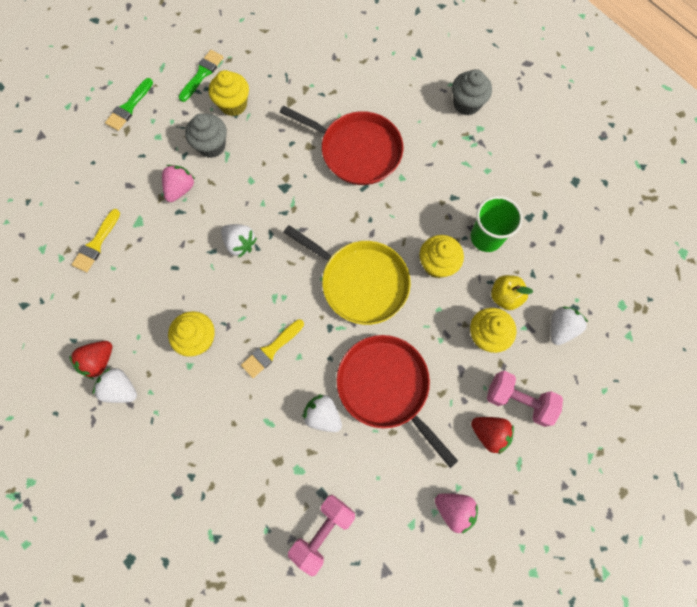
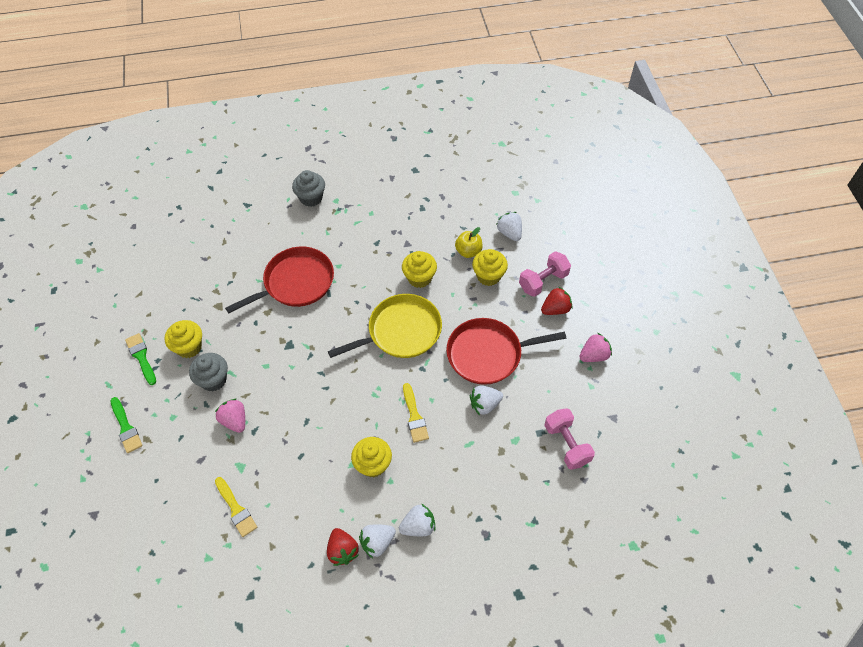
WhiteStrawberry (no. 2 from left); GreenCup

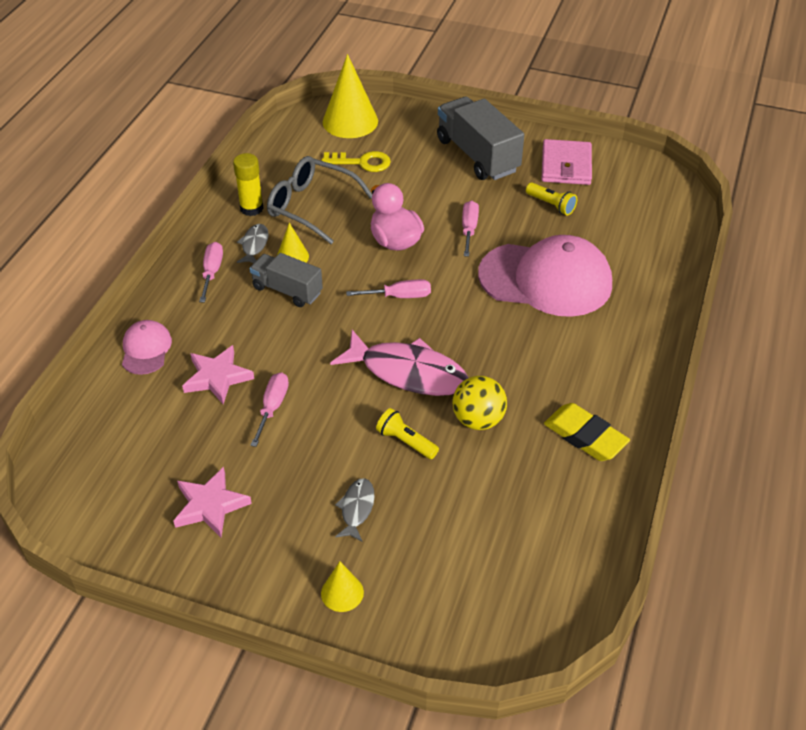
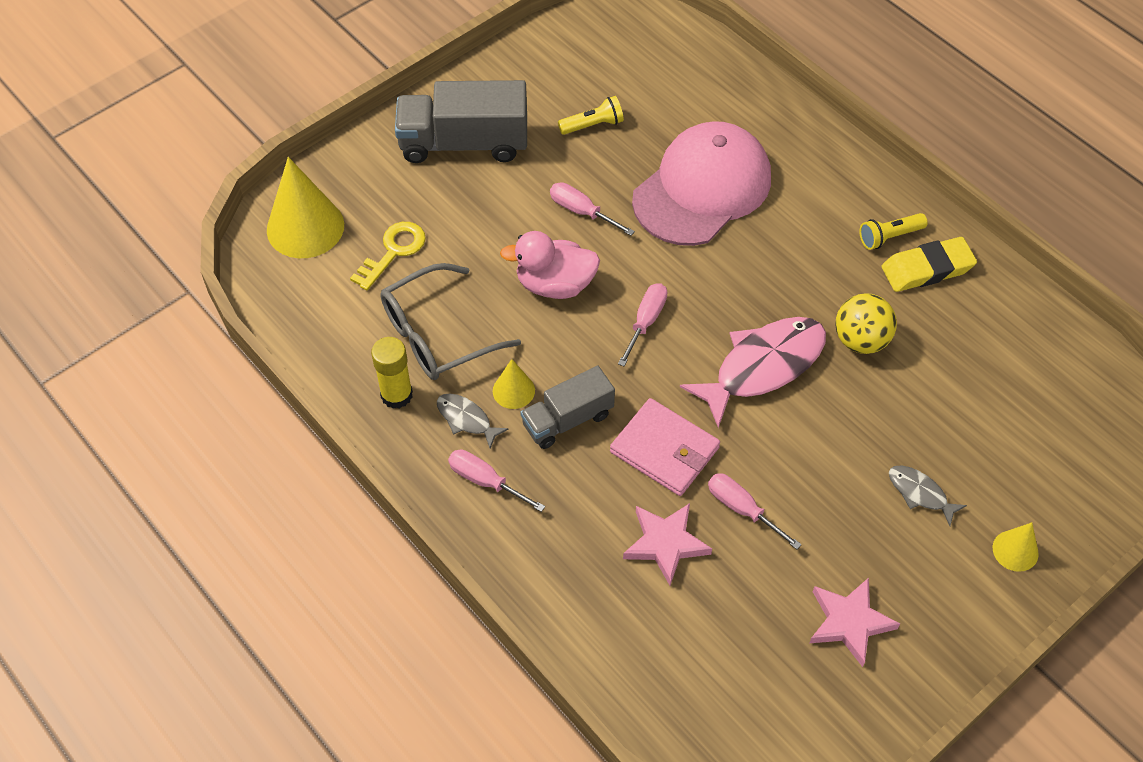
RosePinkBillfold; YellowTorch (no. 2 from left); RosePinkPeakedCap (no. 1 from left in the first image)

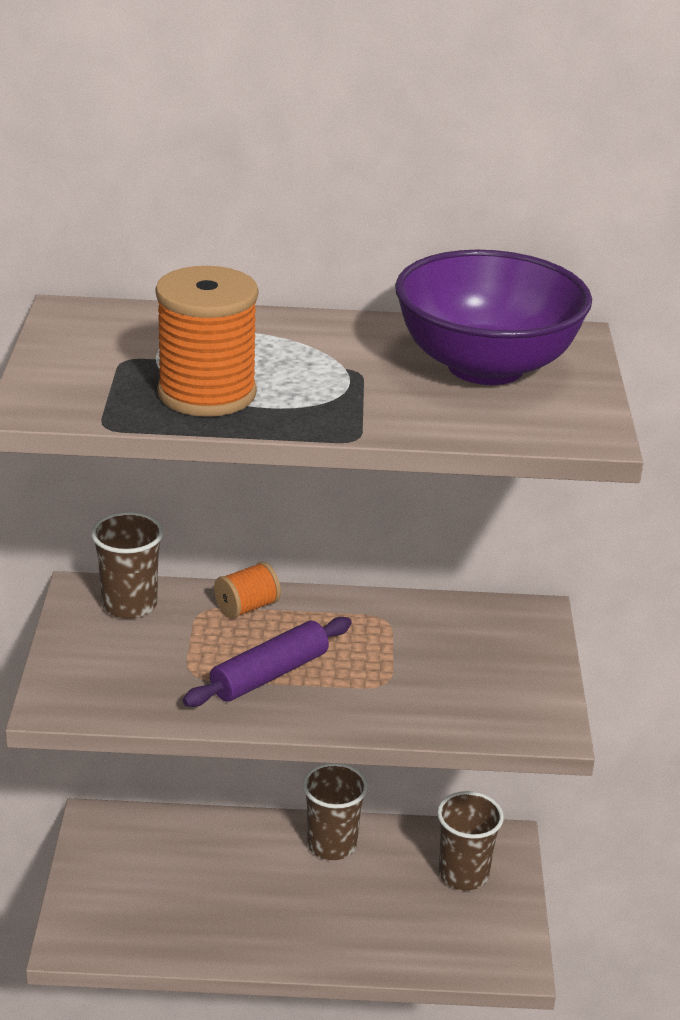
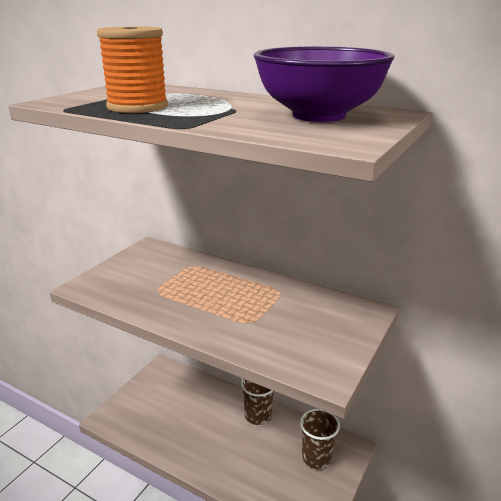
DarkBrownCup (no. 1 from left in the first image); RoyalPurpleDoughRoller; OrangeColouredReelOfThread (no. 2 from left in the first image)

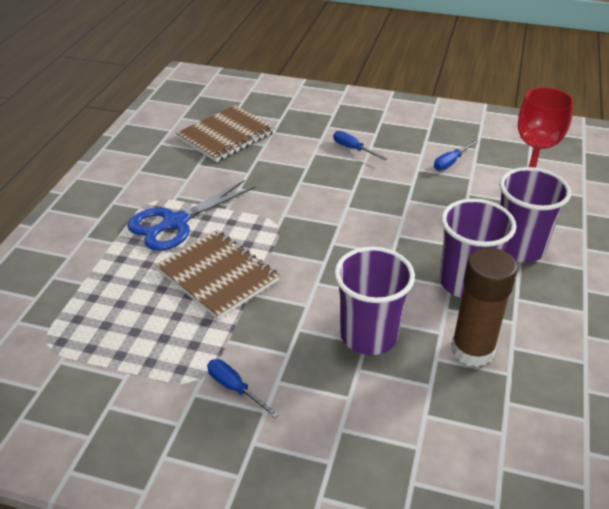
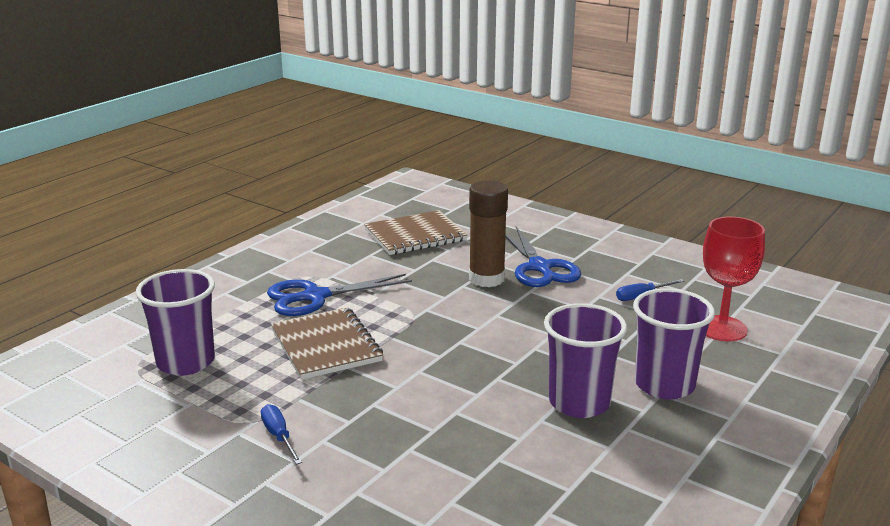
RoyalPurpleCup (no. 1 from left); DarkBrownGlueStick; RoyalBlueShears (no. 2 from left)

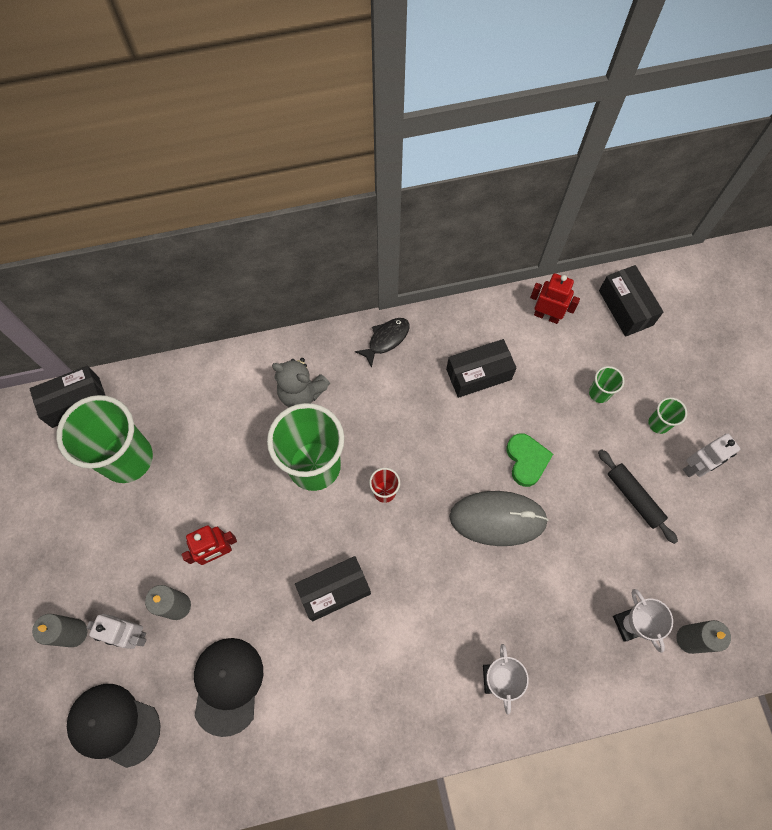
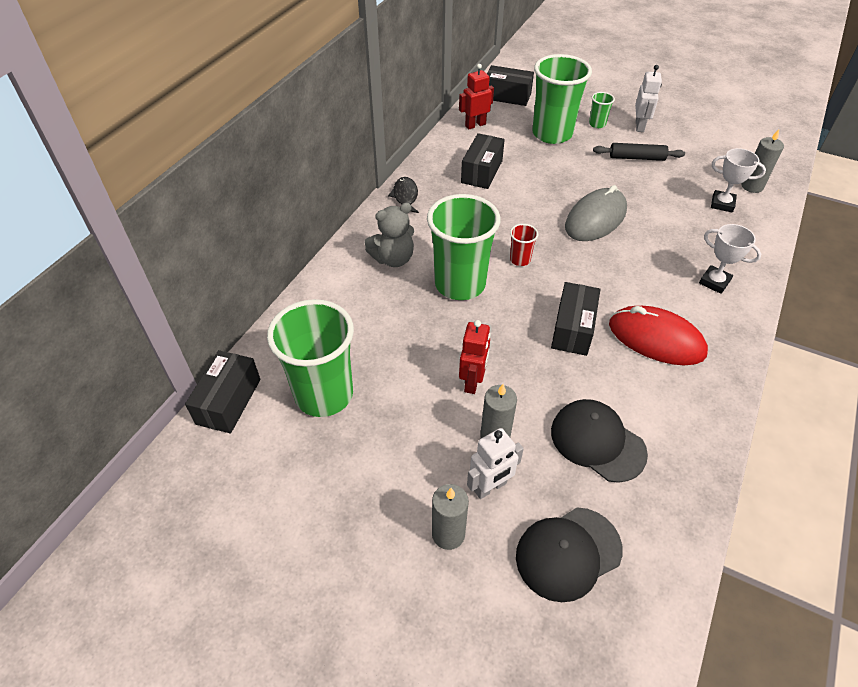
GreenCup (no. 3 from left); RedPcMouse; GreenLoveHeart

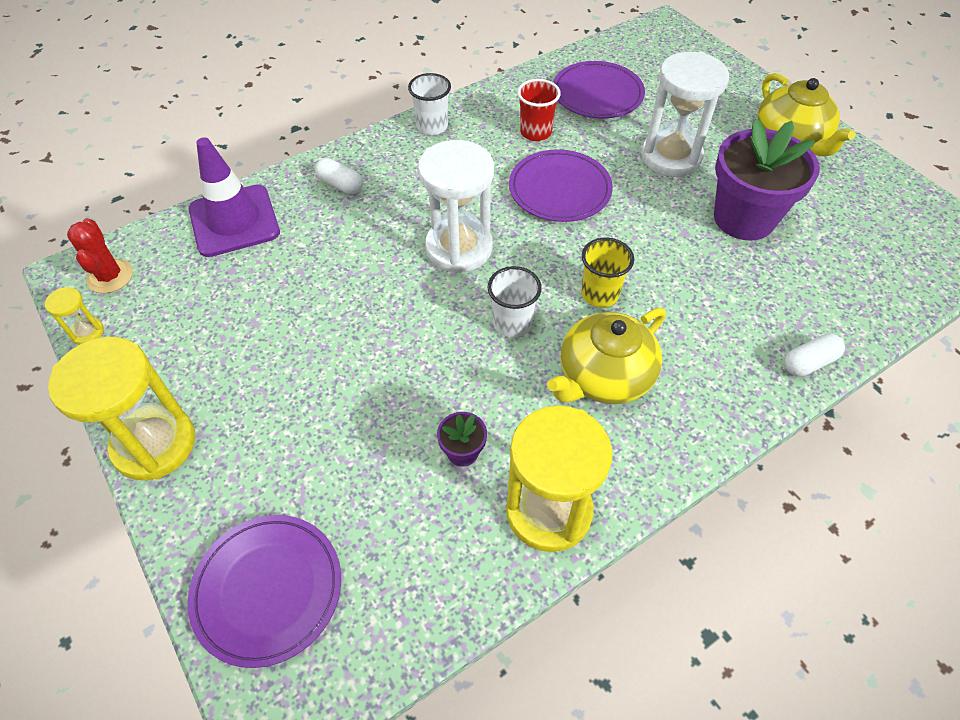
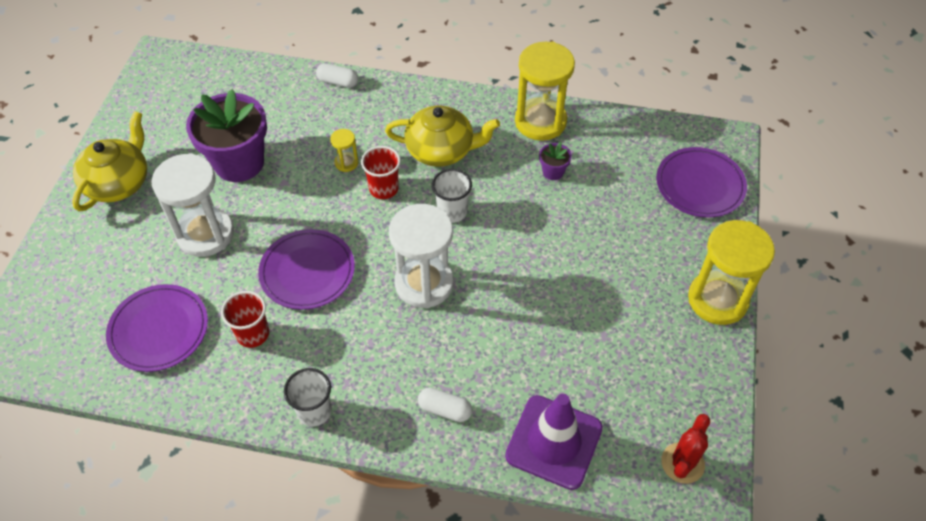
YellowSandTimer (no. 1 from left); RedCup (no. 2 from left); WhitePillShape (no. 2 from left)

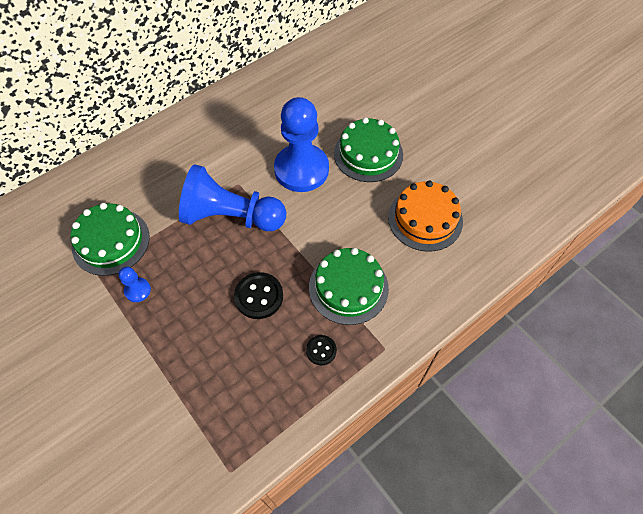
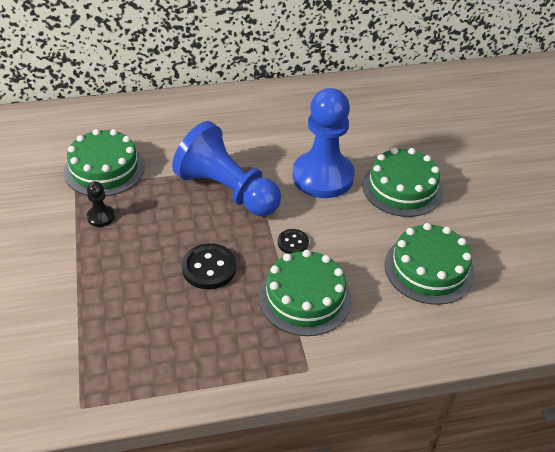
BlackChessPawn; BlackSewingButton (no. 2 from left); GreenLayerCake (no. 4 from left)

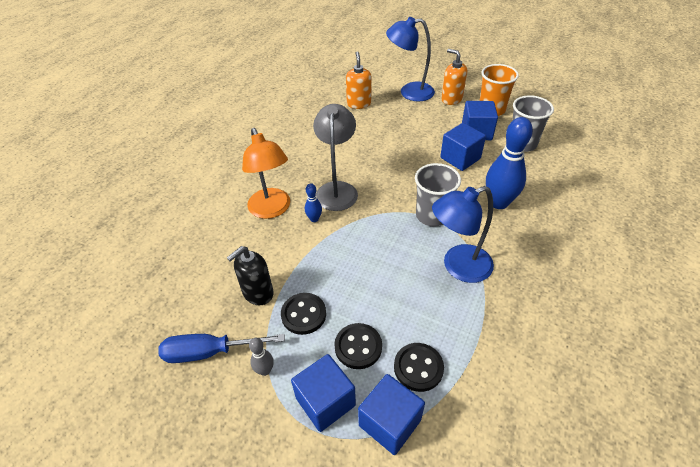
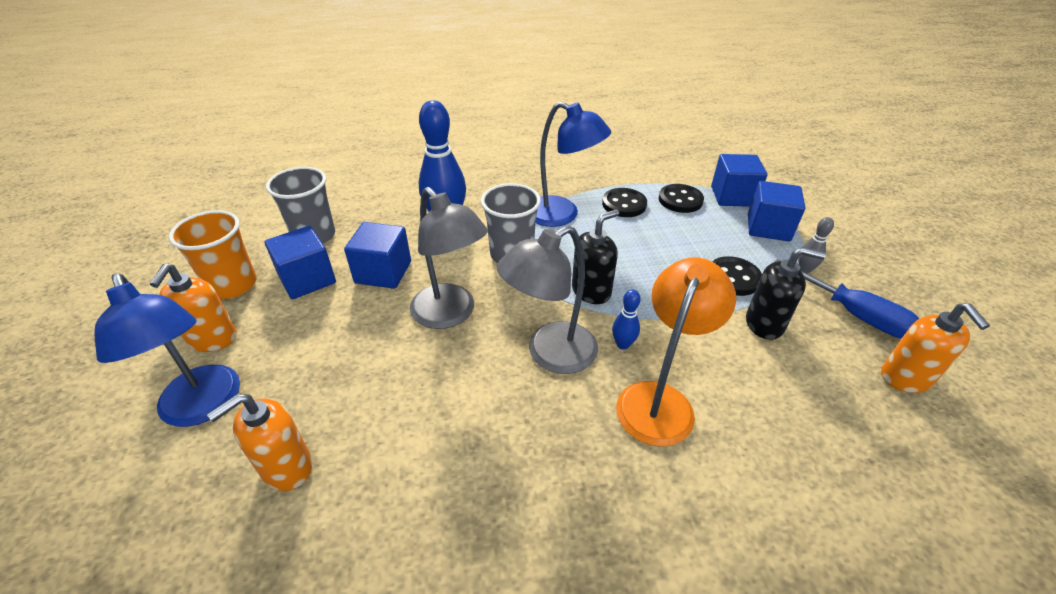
AshGreyDeskLamp (no. 1 from left); BlackSoapDispenser (no. 1 from left); BlackSewingButton (no. 1 from left); OrangeColouredSoapDispenser (no. 3 from left)

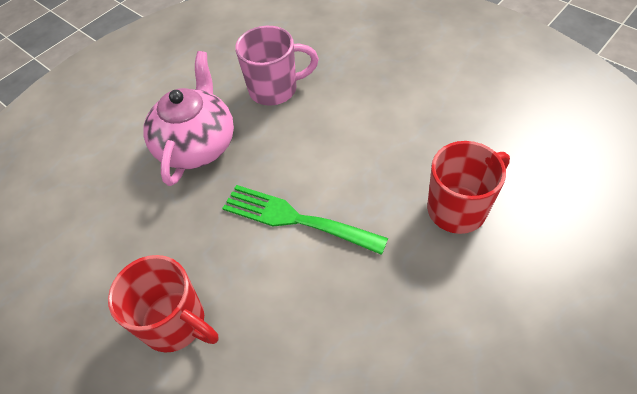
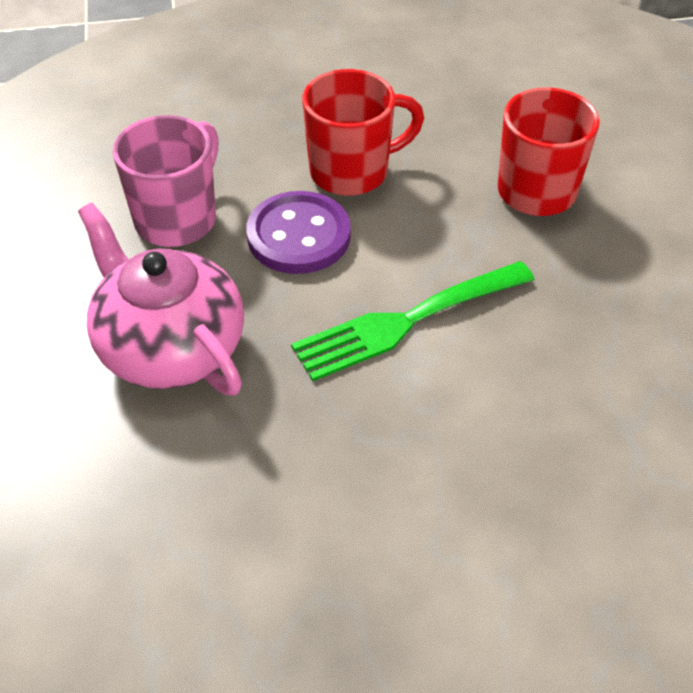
RoyalPurpleSewingButton; RedCoffeeMug (no. 1 from left)

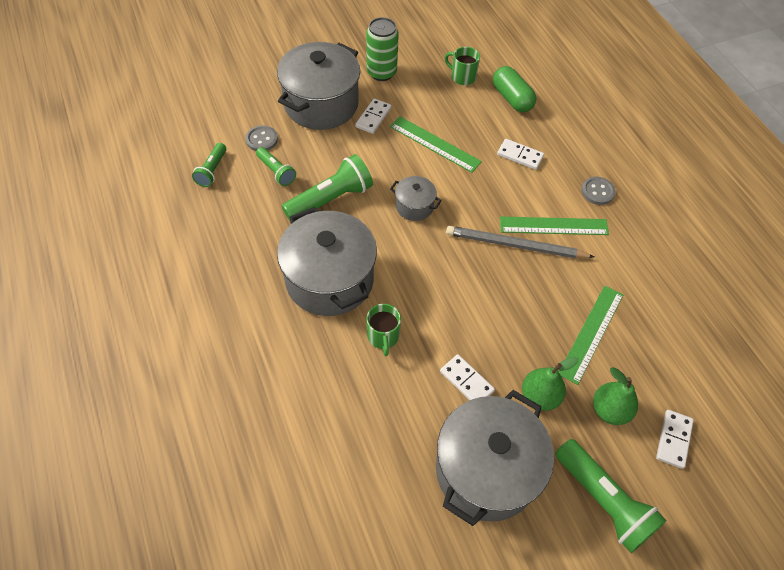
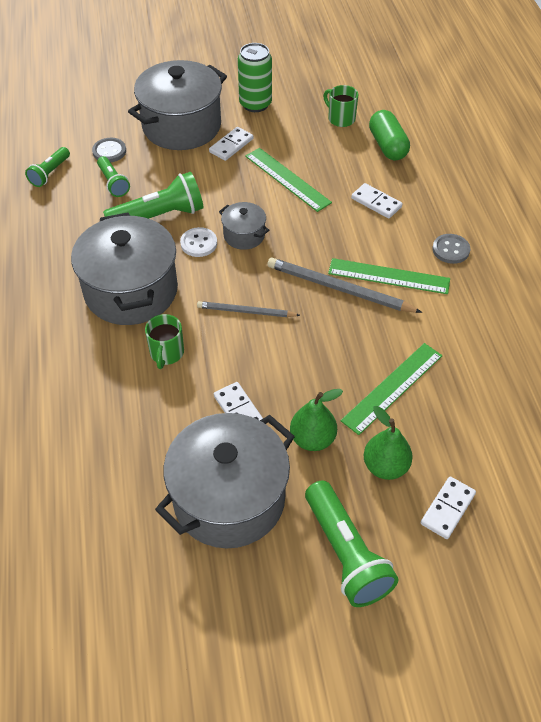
WhiteSewingButton; AshGreyWoodenPencil (no. 1 from left)

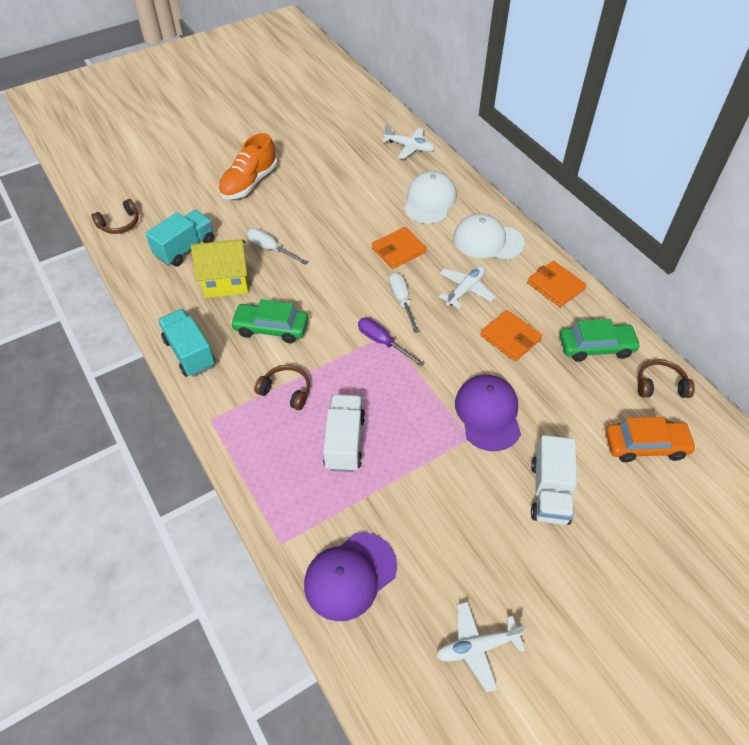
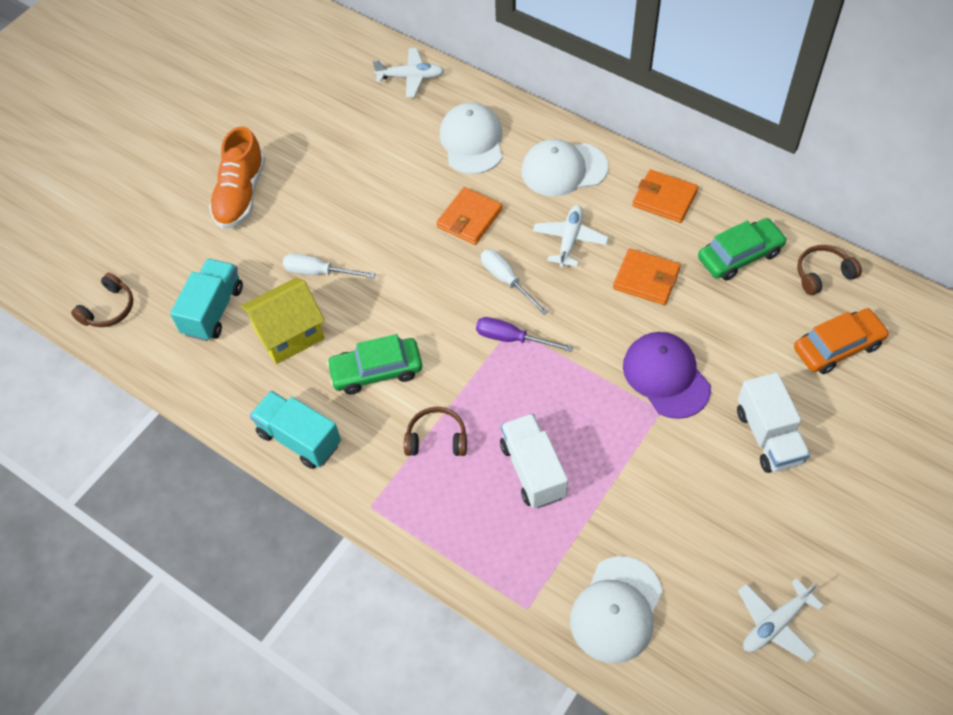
WhitePeakedCap (no. 3 from left)

